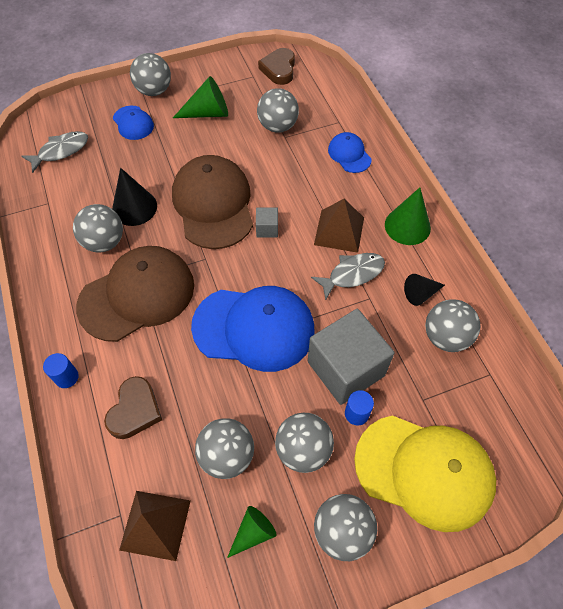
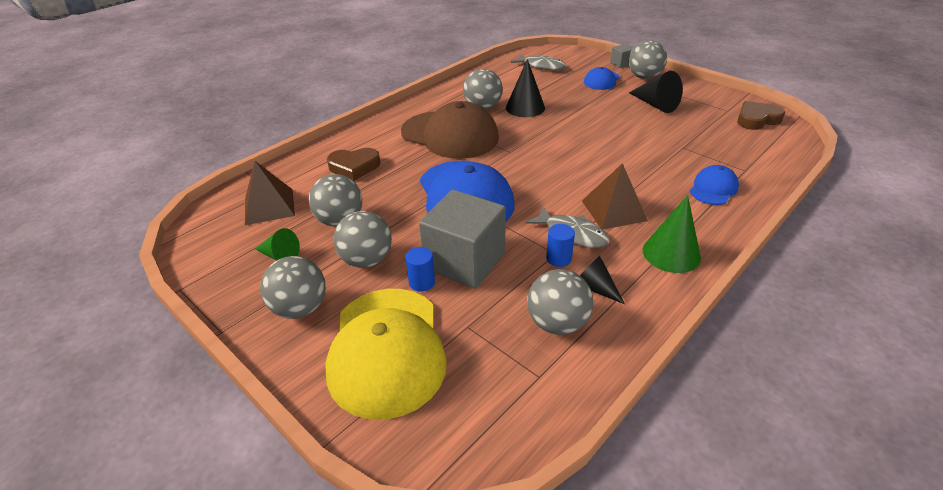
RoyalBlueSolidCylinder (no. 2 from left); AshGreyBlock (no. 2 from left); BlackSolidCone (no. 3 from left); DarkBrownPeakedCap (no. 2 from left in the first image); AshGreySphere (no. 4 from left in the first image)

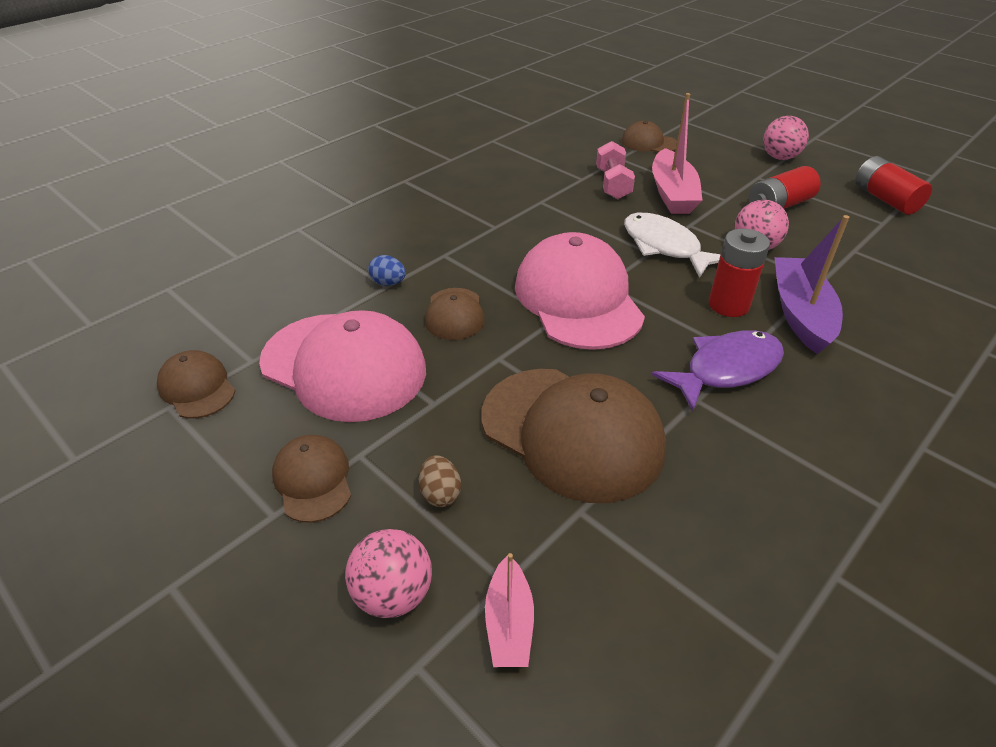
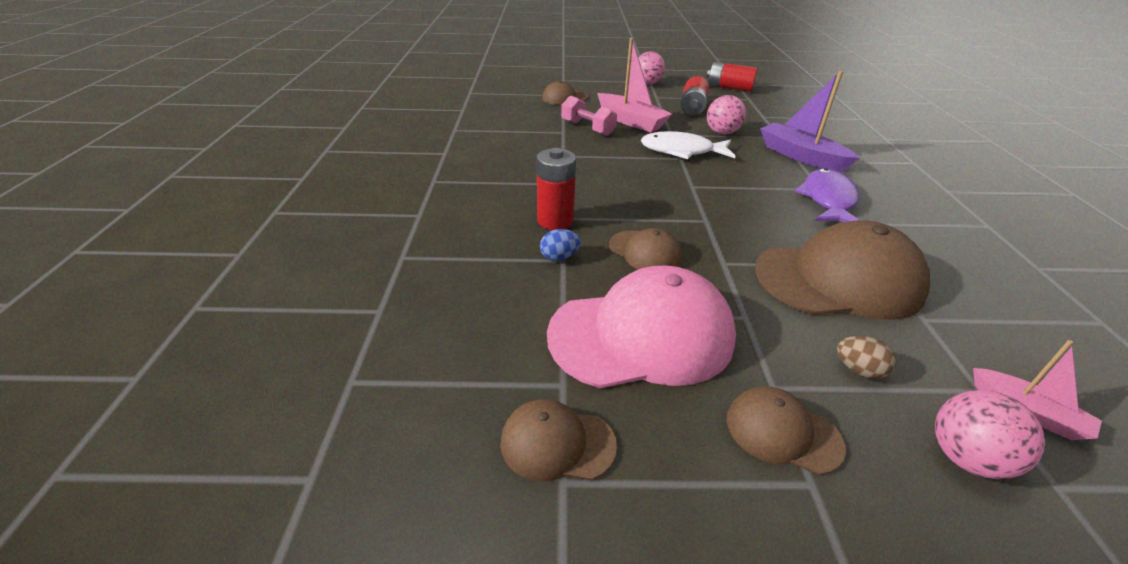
RedBattery (no. 1 from left); RosePinkPeakedCap (no. 2 from left in the first image)

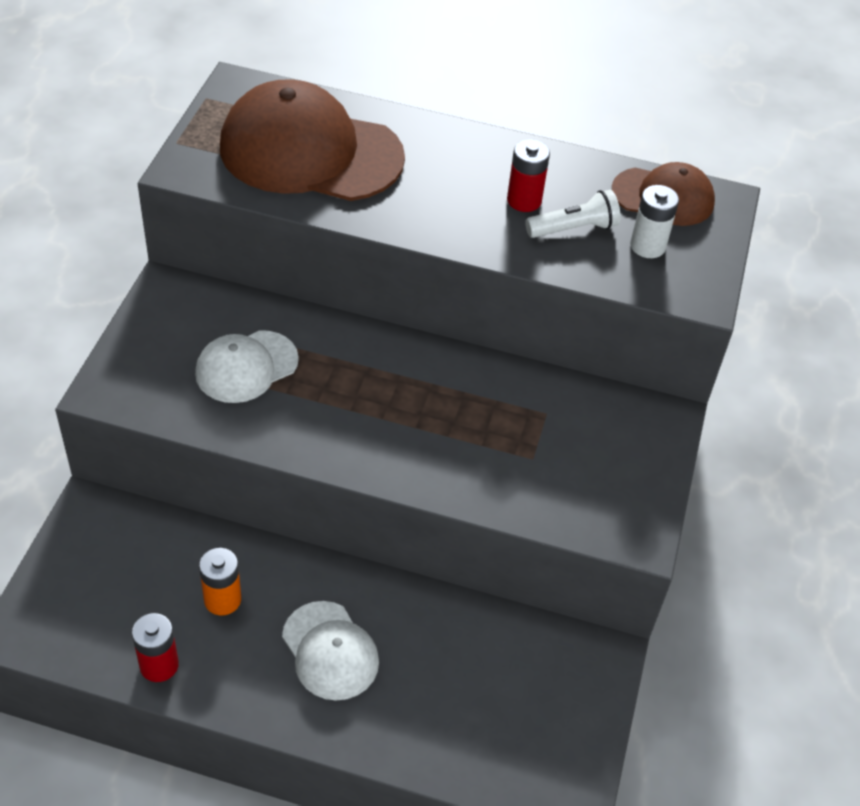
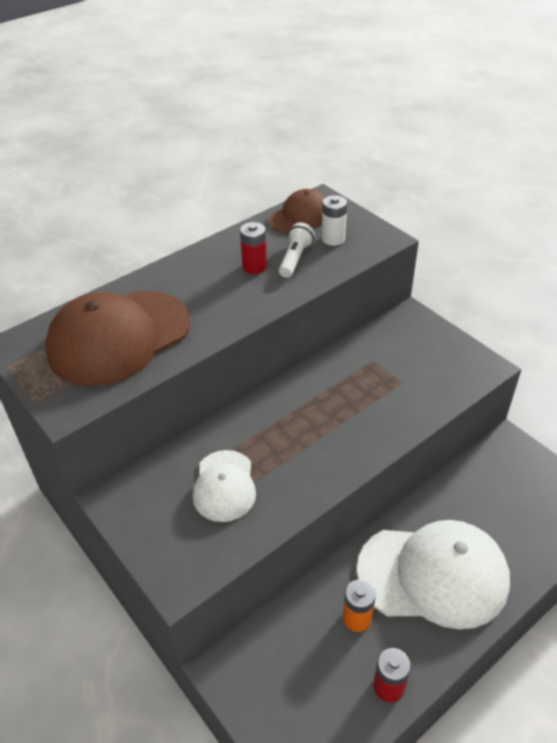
WhitePeakedCap (no. 2 from left)

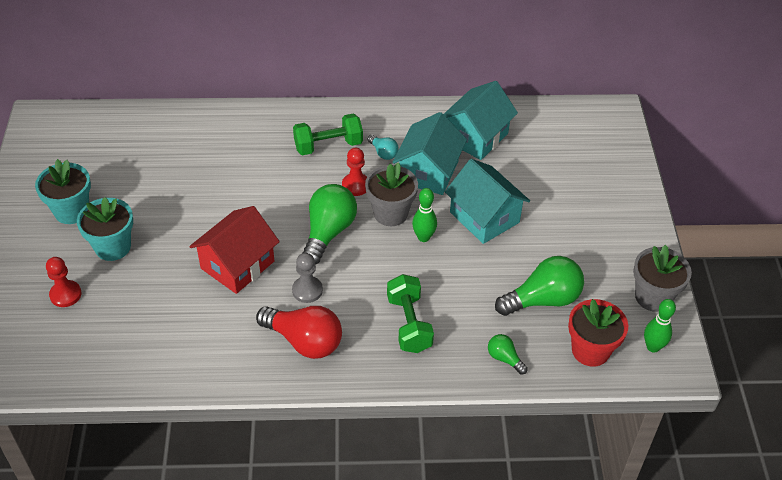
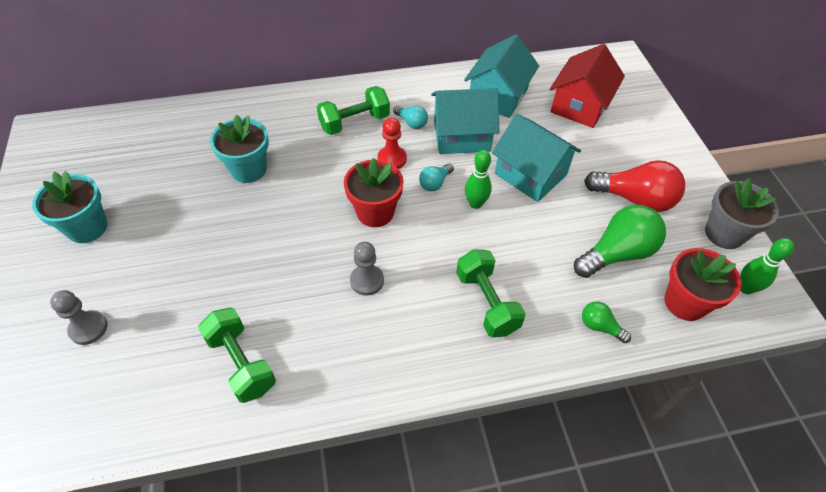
AshGreyChessPawn (no. 1 from left); GreenFreeWeight (no. 1 from left); TealPlantPot (no. 2 from left); RedPlantPot (no. 1 from left); TealLightBulb (no. 2 from left); TealToyHouse (no. 1 from left); RedToyHouse; RedLightBulb

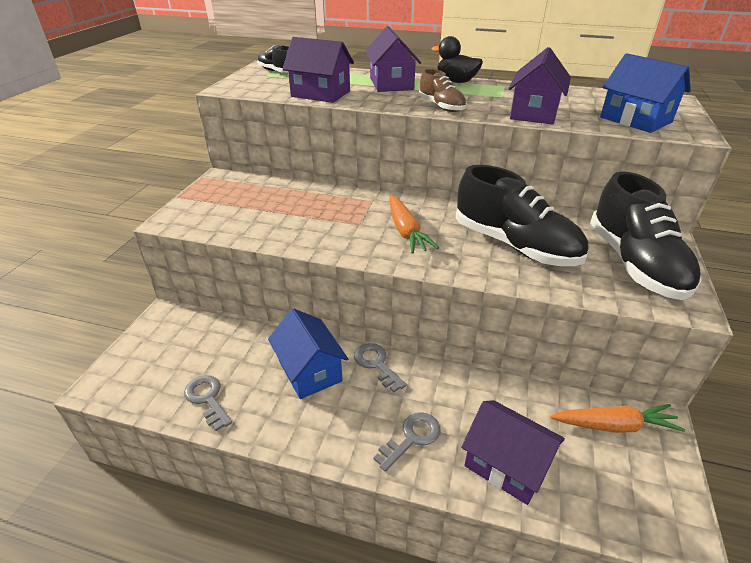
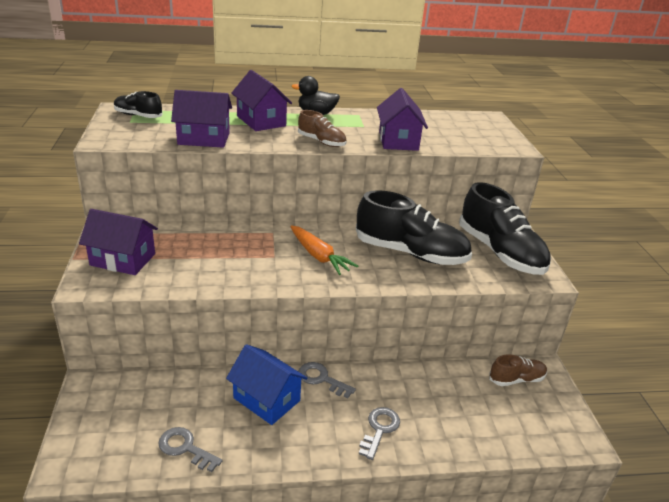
RoyalPurpleToyHouse (no. 1 from left); DarkBrownLaceUpShoe (no. 2 from left); RoyalBlueToyHouse (no. 2 from left in the first image)

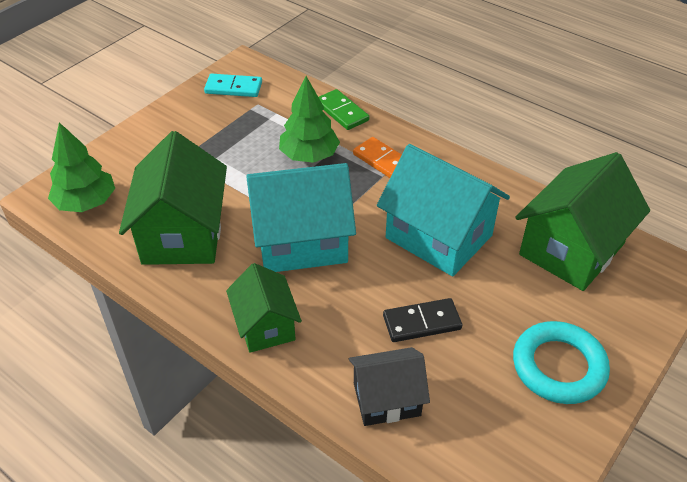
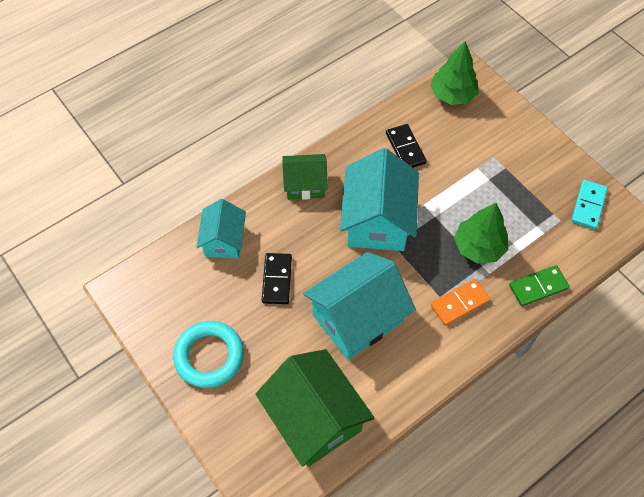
TealToyHouse (no. 1 from left); BlackDominoTile (no. 2 from left)

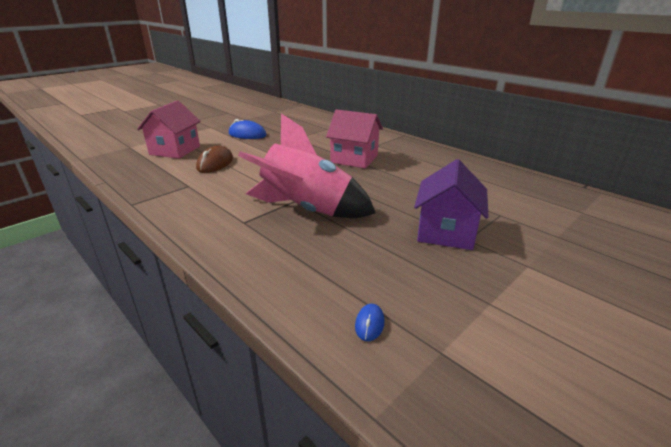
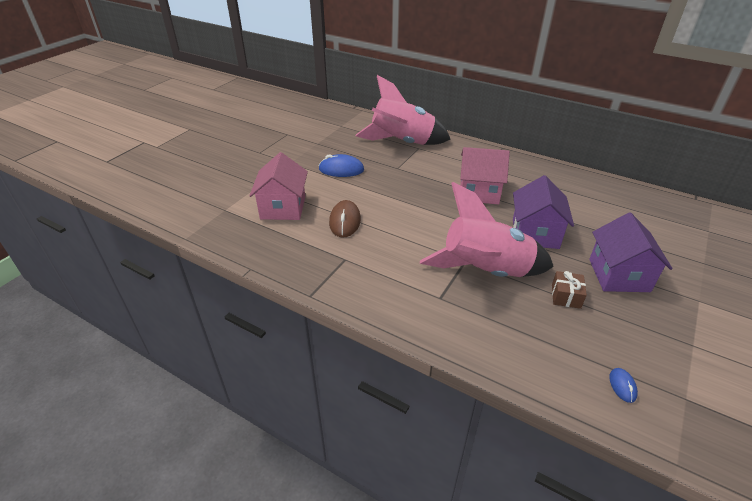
RosePinkRocket (no. 1 from left); RoyalPurpleToyHouse (no. 1 from left); DarkBrownWrappedGift

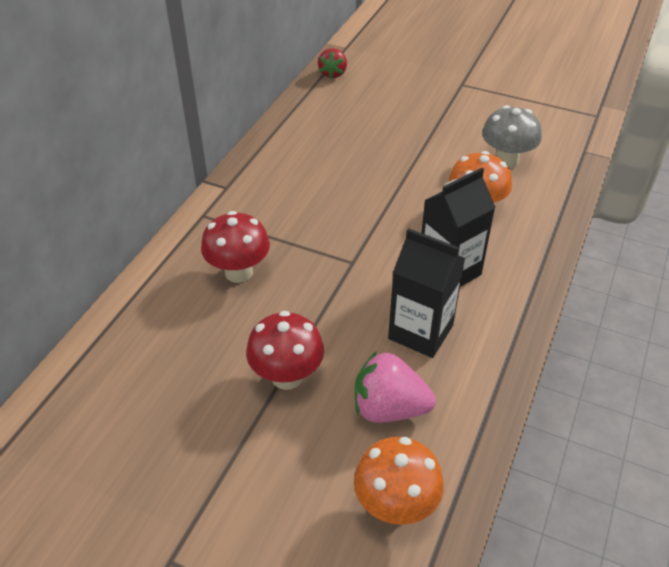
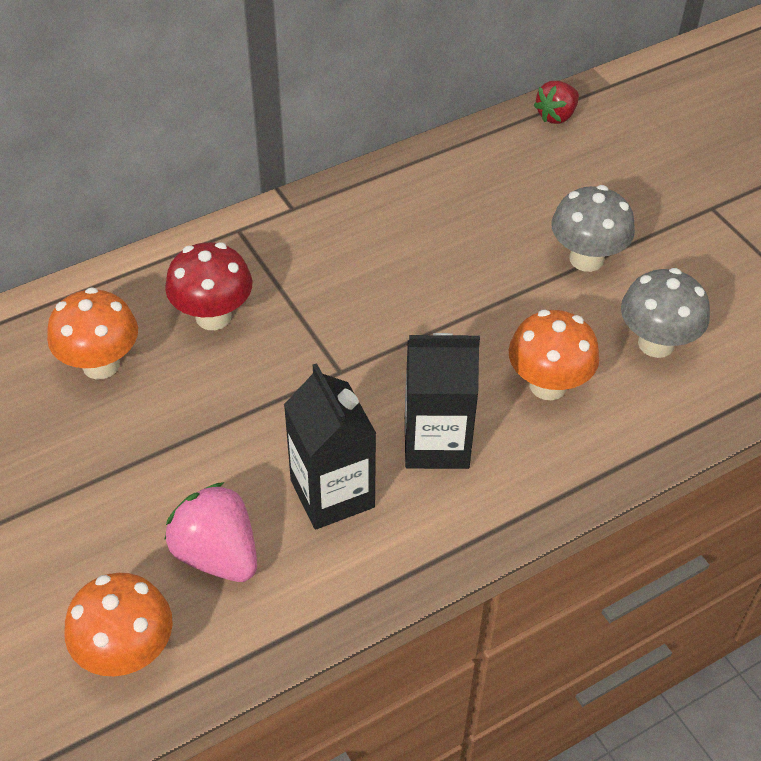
OrangeColouredMushroom (no. 1 from left); AshGreyMushroom (no. 1 from left); RedMushroom (no. 2 from left in the first image)

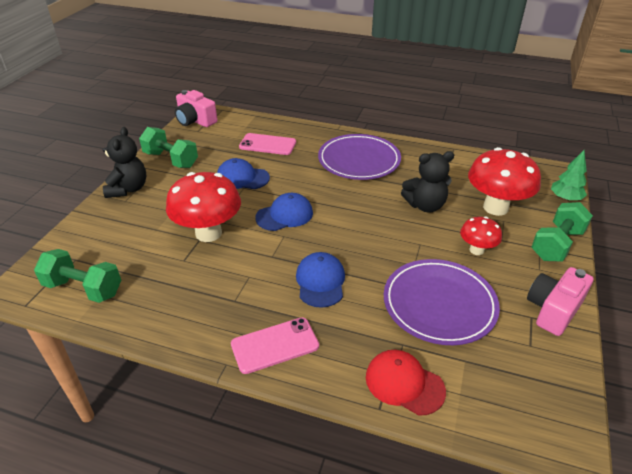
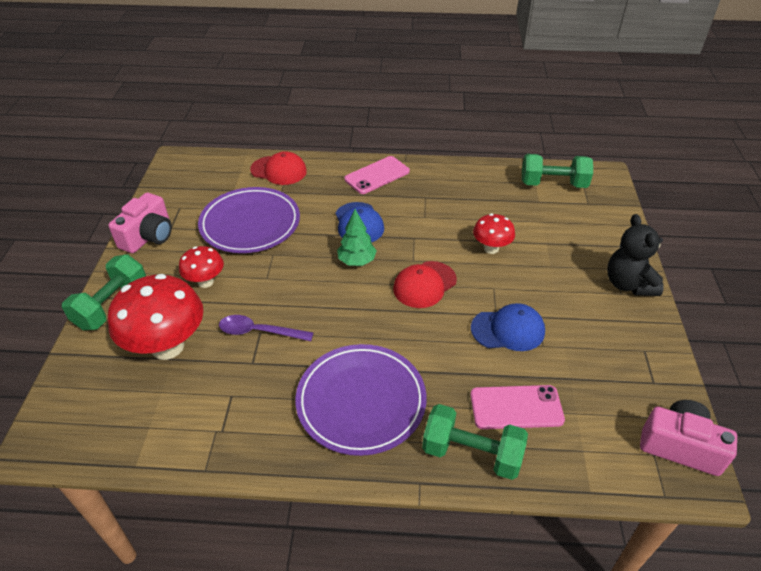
RoyalPurpleSpoon; GreenToyTree; RedPeakedCap (no. 2 from left); GreenFreeWeight (no. 2 from left); RedMushroom (no. 3 from left)

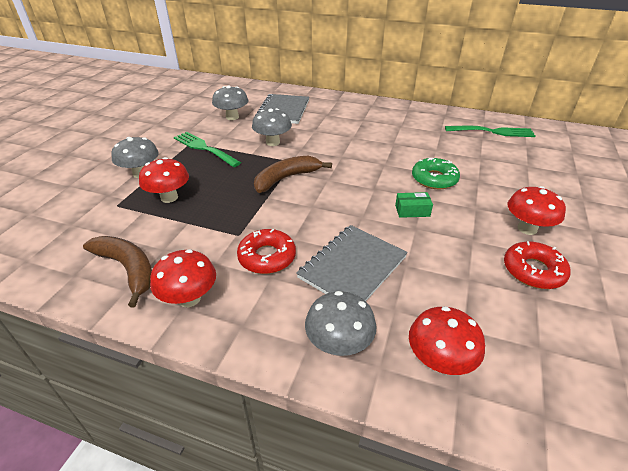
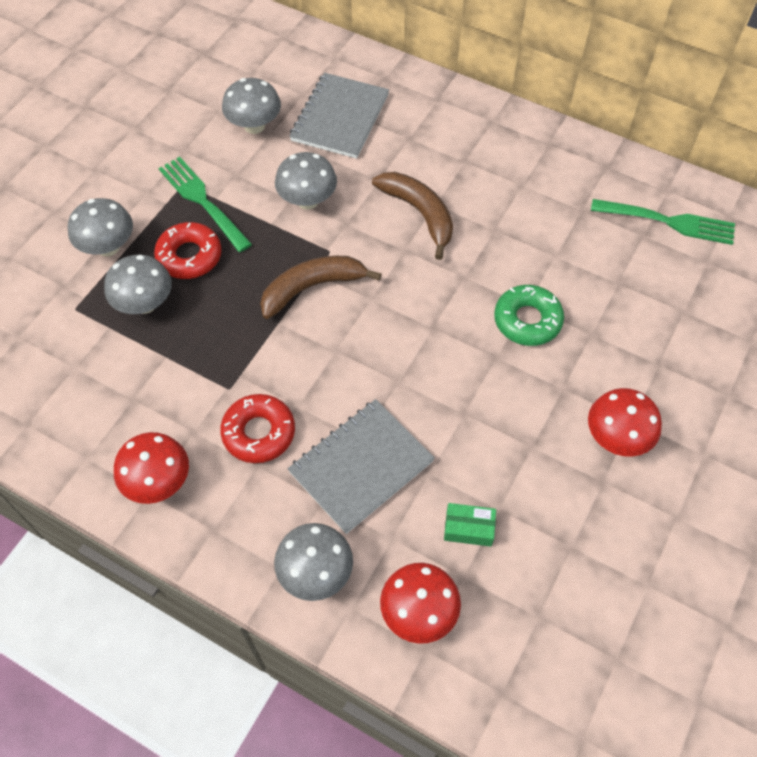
AshGreyMushroom (no. 2 from left); RedDonut (no. 1 from left); DarkBrownToyBanana (no. 2 from left); GreenParcel

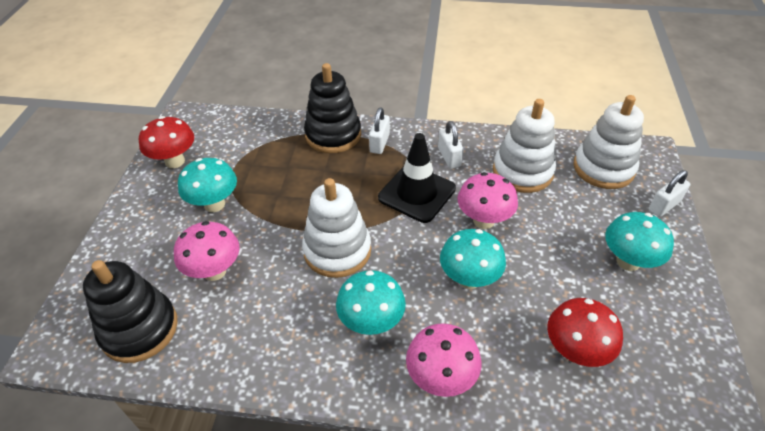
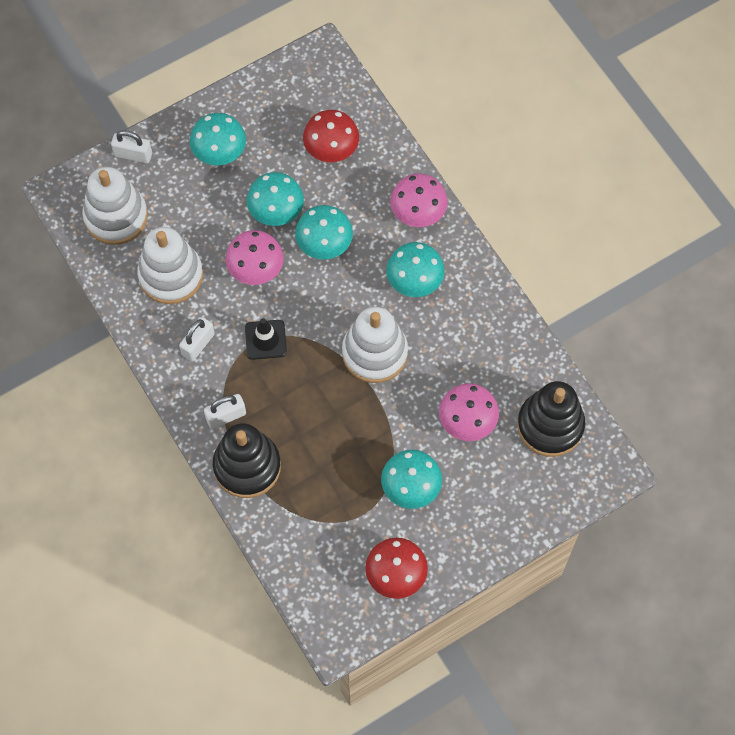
BlackSafetyCone; TealMushroom (no. 2 from left)

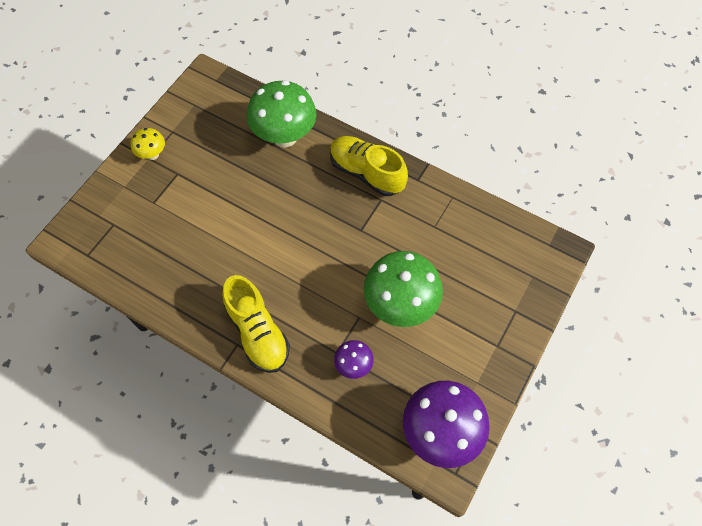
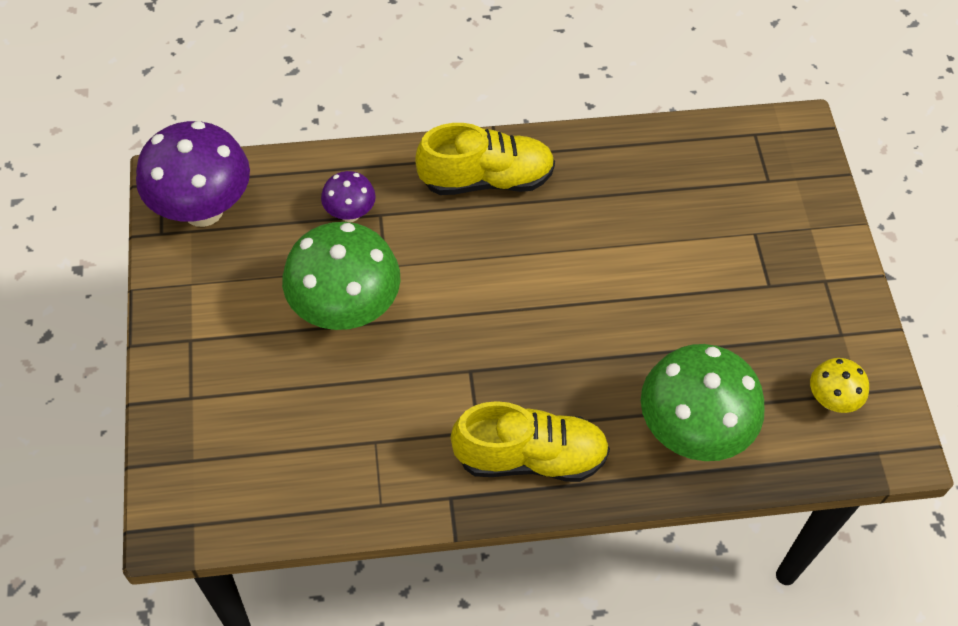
YellowLaceUpShoe (no. 1 from left); YellowMushroom

